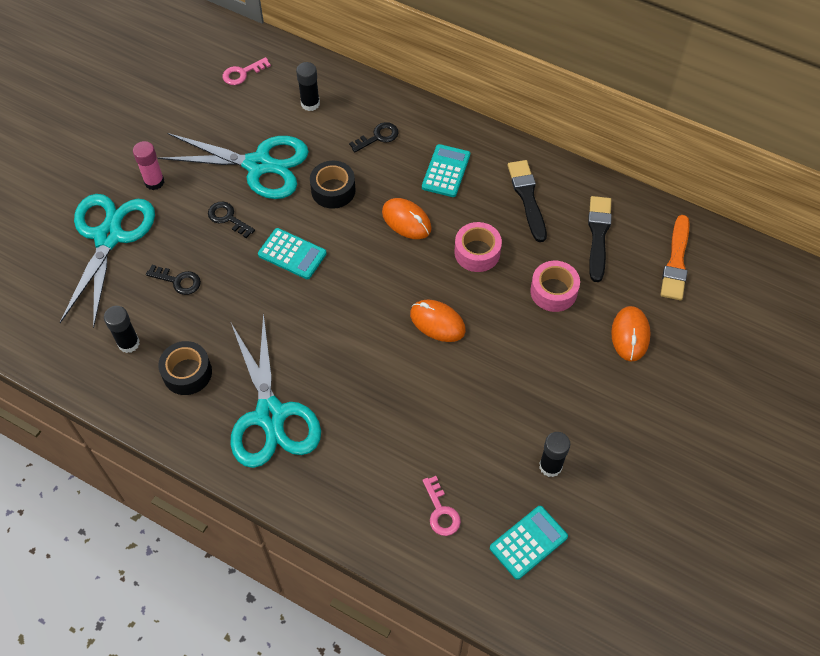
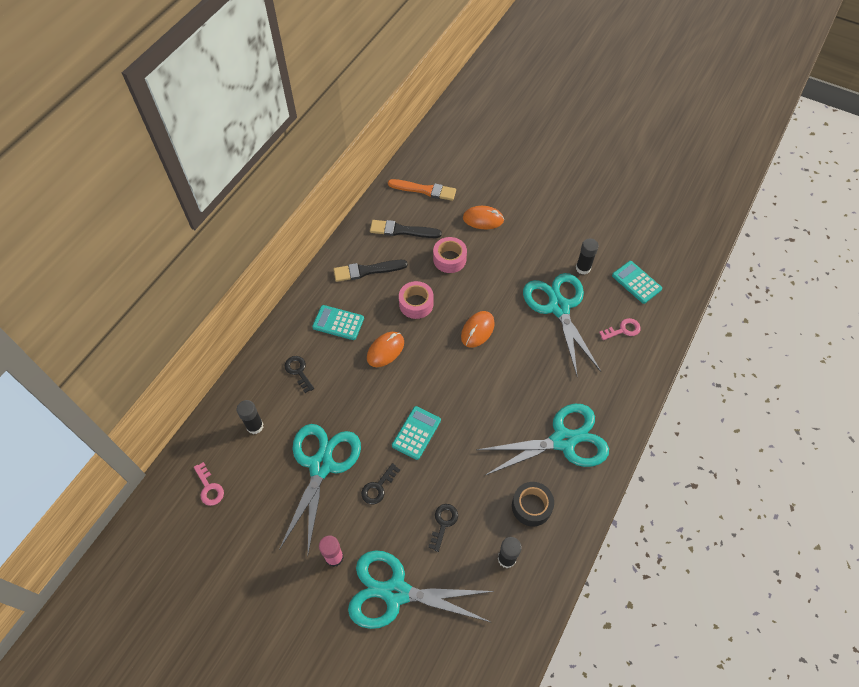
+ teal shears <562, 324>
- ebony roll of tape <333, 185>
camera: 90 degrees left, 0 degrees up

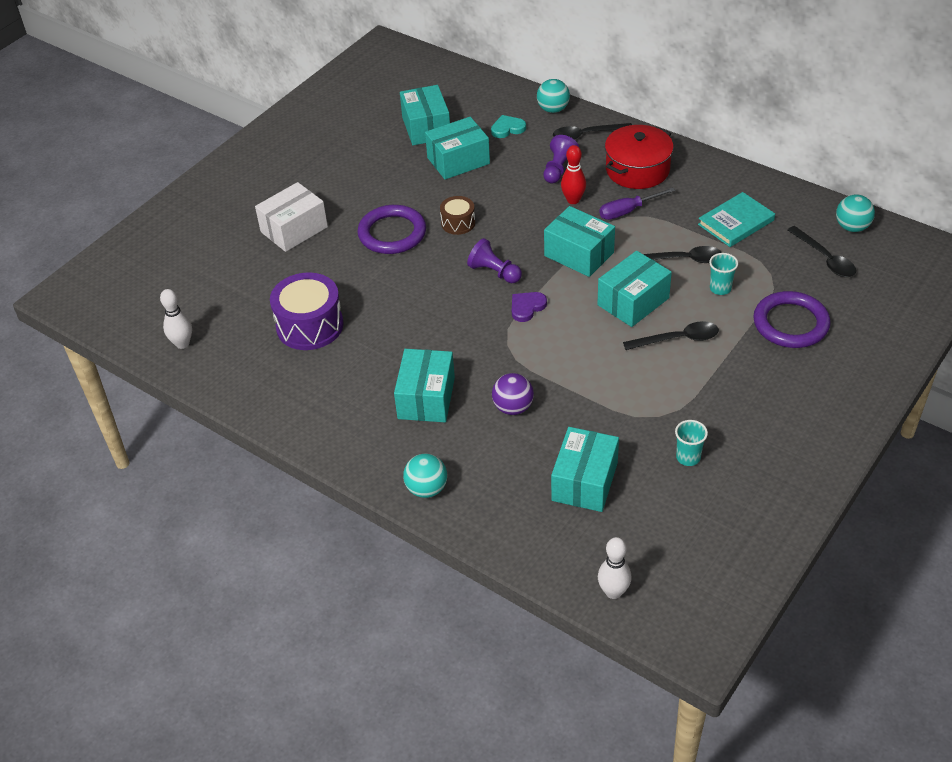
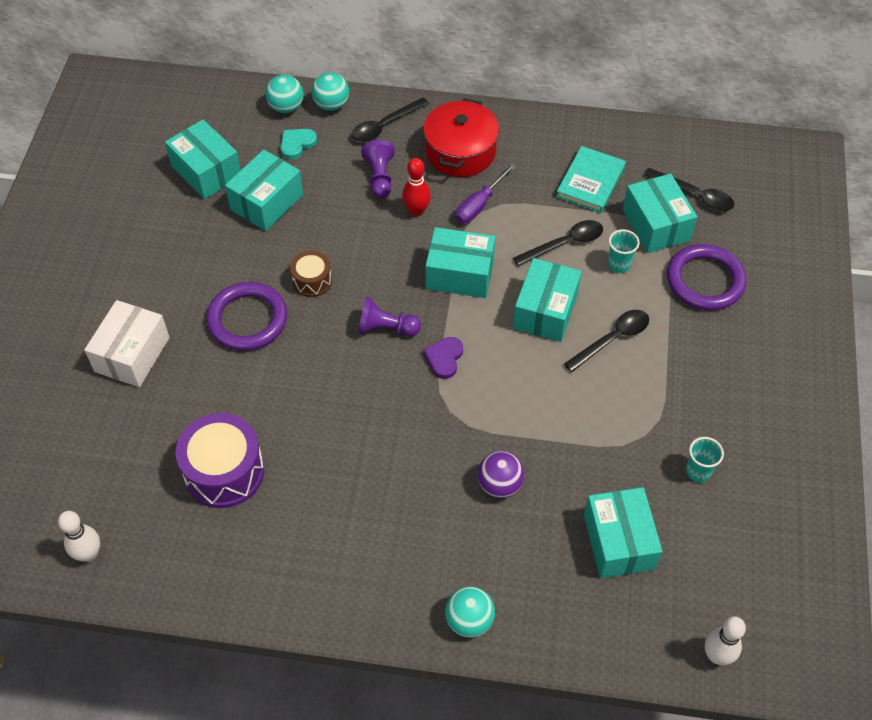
~ teal play ball <855, 213> to <285, 94>
~ teal package <424, 385> to <660, 213>
camera: 30 degrees left, 10 degrees up

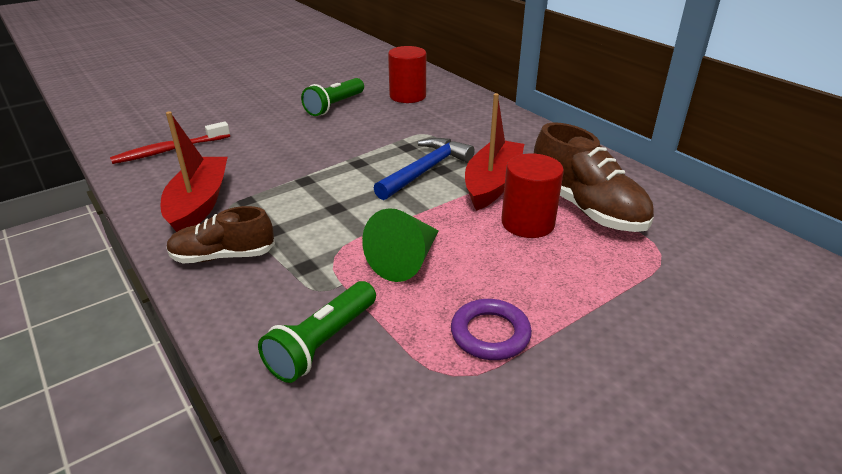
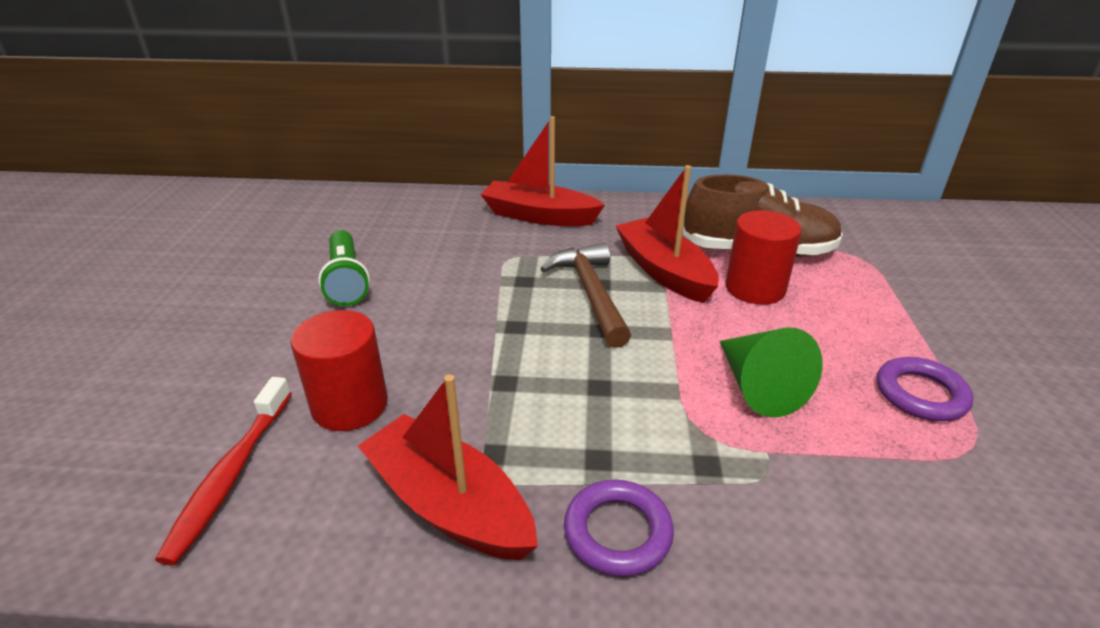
~ crimson cylinder <407, 74> to <339, 370>
+ crimson boat <542, 171>
~ royal blue carpenter's hammer <424, 169> to brown carpenter's hammer <585, 295>
~ brown sneaker <220, 234> to royal purple torus <619, 528>
- green torch <317, 332>
camera: 50 degrees left, 0 degrees up

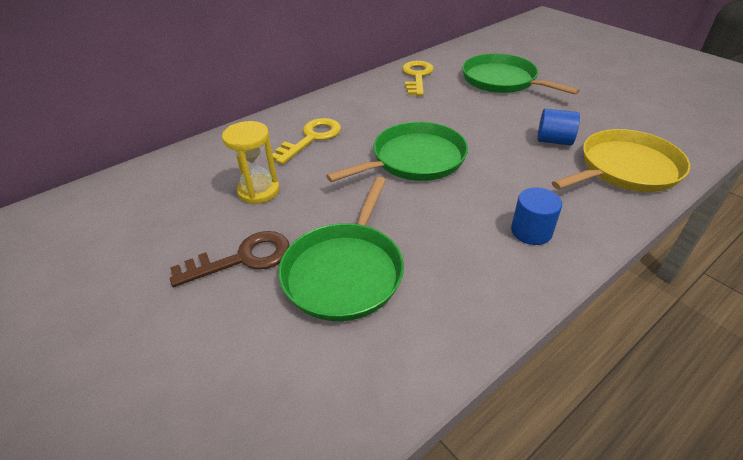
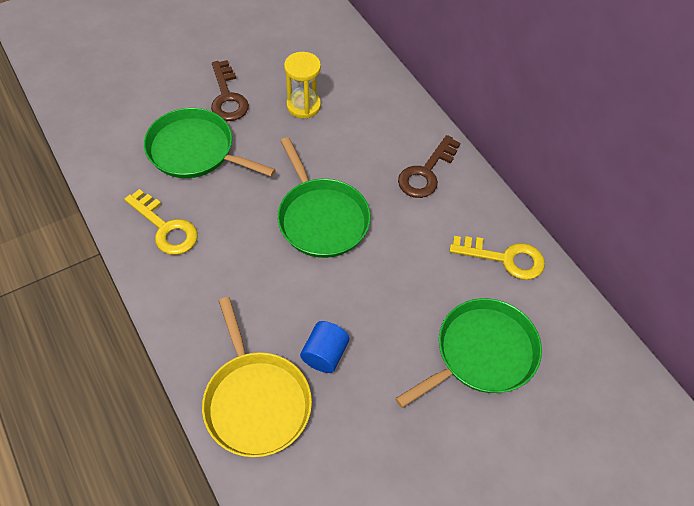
~ golden key <306, 141> to <161, 222>
+ brown key <429, 166>
- royal blue cylinder <536, 216>
camera: 95 degrees right, 15 degrees up

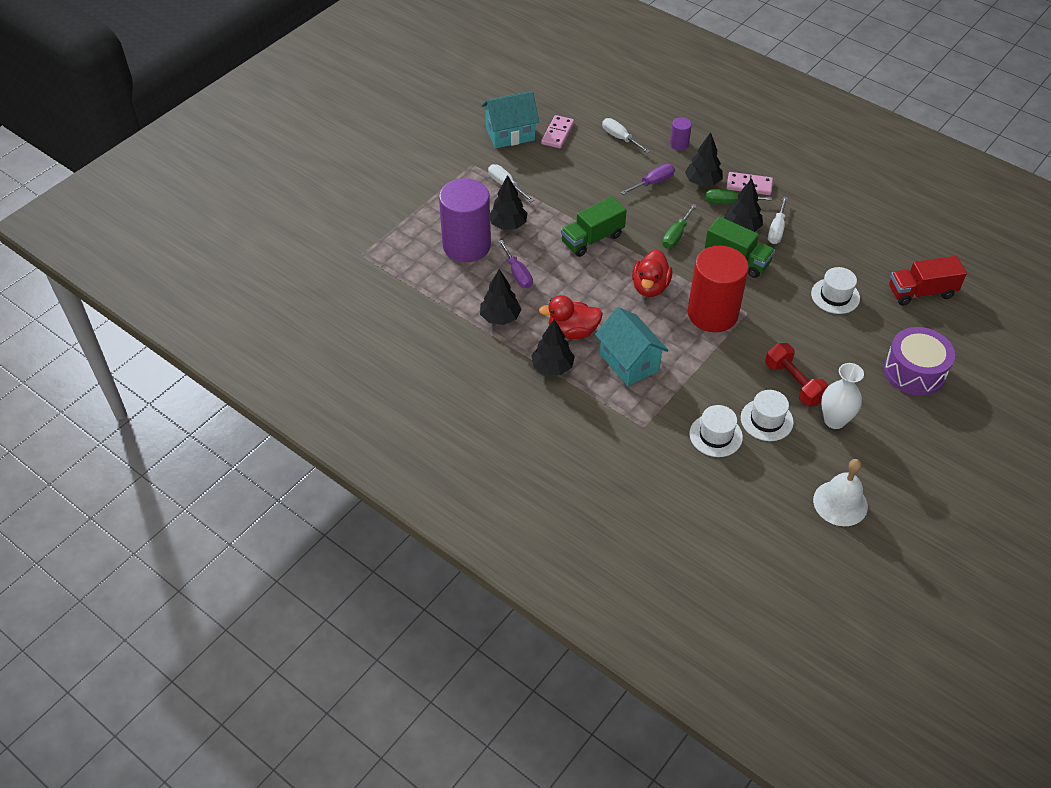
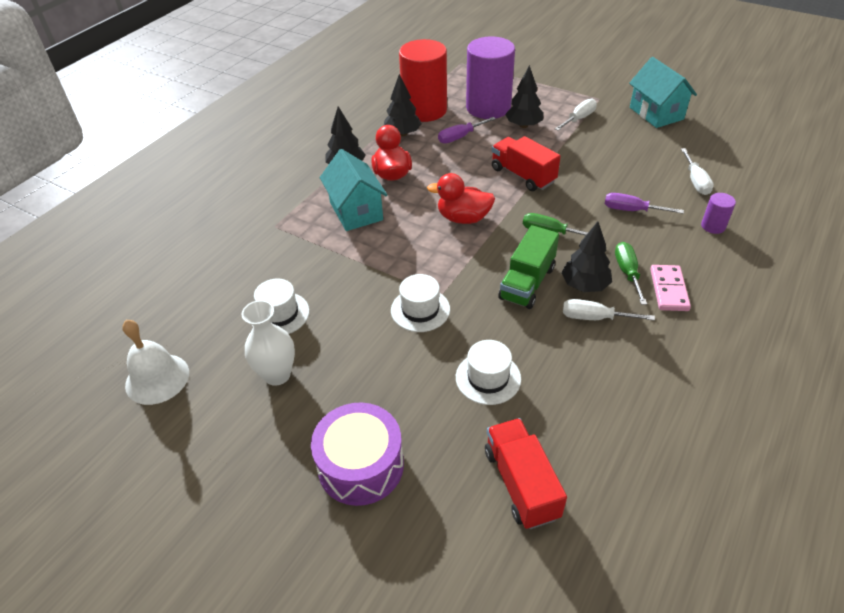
~ teal house <632, 346> = <353, 190> 75 degrees counterclockwise
~ pure white top hat <716, 431> to <420, 303>
~ crimson cylinder <718, 289> to <423, 80>
~ green truck <594, 226> to crimson truck <526, 163>
~ royal purple screwdriver <648, 179> = <644, 203> 150 degrees clockwise
~ pure white screwdriver <626, 135> = <697, 171> 135 degrees clockwise
- rose-pink domino tile <557, 131>
- ebony toy tree <704, 159>
- crimson hand weight <797, 375>
camera: 85 degrees right, 5 degrees down

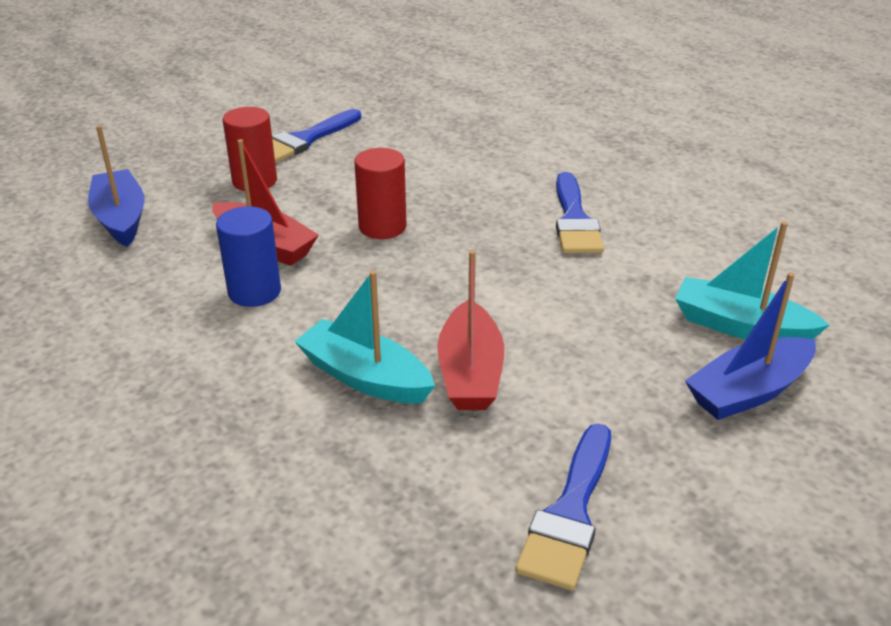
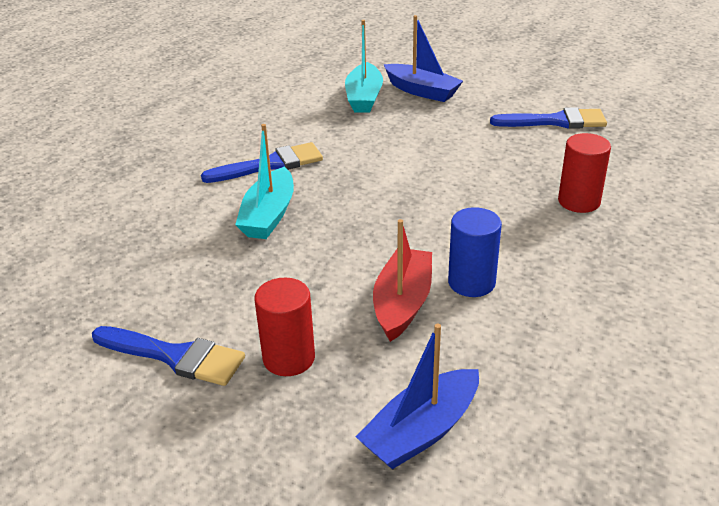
~ teal boat <364, 337> to <264, 181>
~ crimson cylinder <380, 193> to <584, 173>
- crimson boat <470, 330>
camera: 110 degrees left, 0 degrees up

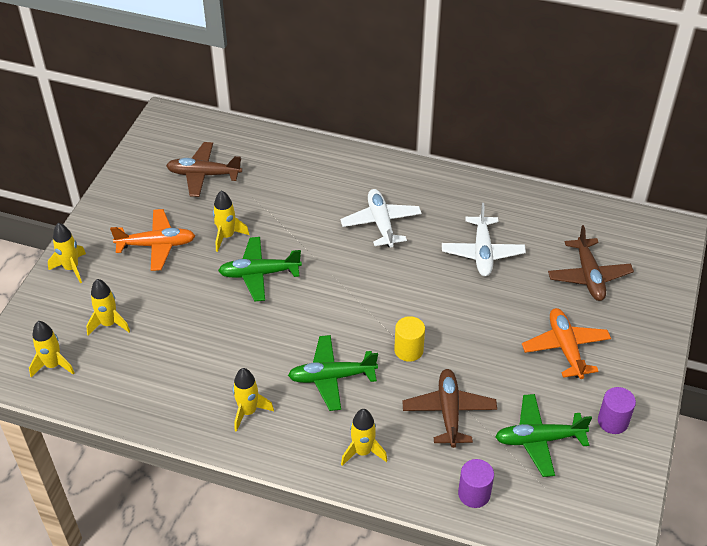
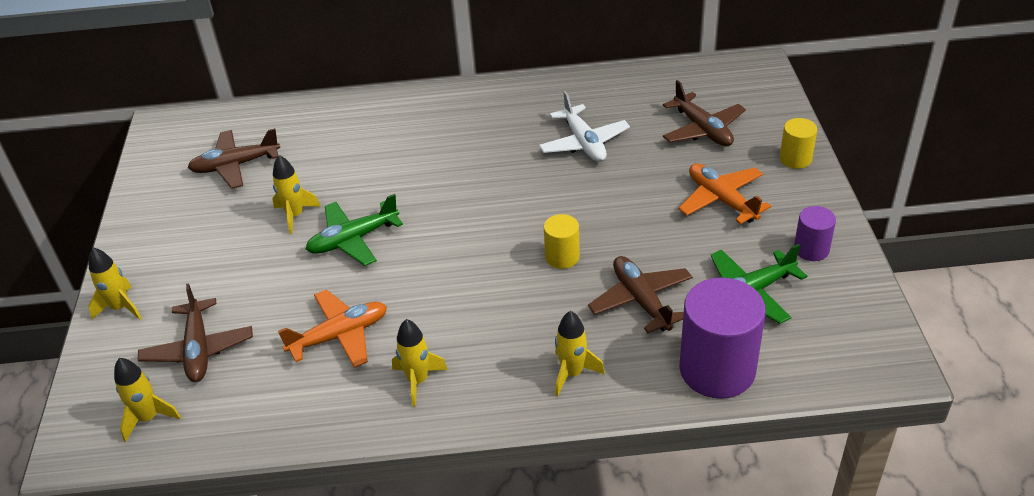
~ golden spaceship <108, 307> to brown plane <195, 332>
~ bright orange plane <152, 240> to <332, 328>
~ royal purple cylinder <476, 483> = <722, 338> x1.96
+ golden cylinder <798, 143>
- green plane <333, 373>
- pure white plane <381, 218>
camera: 20 degrees left, 5 degrees down

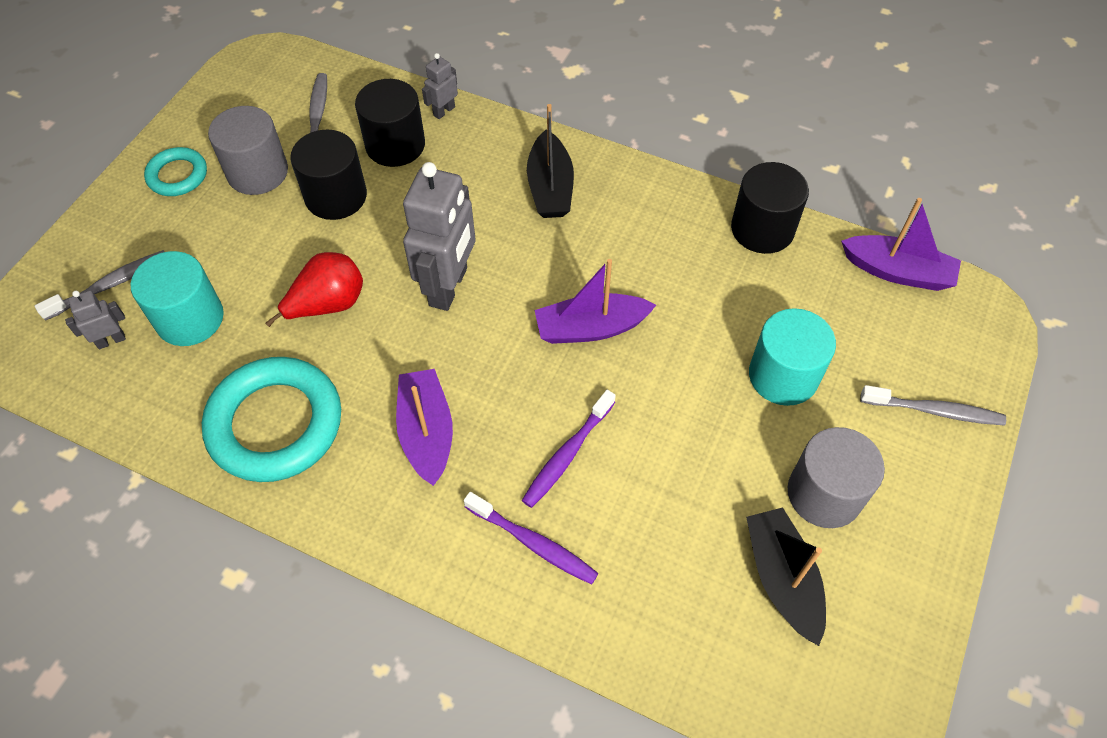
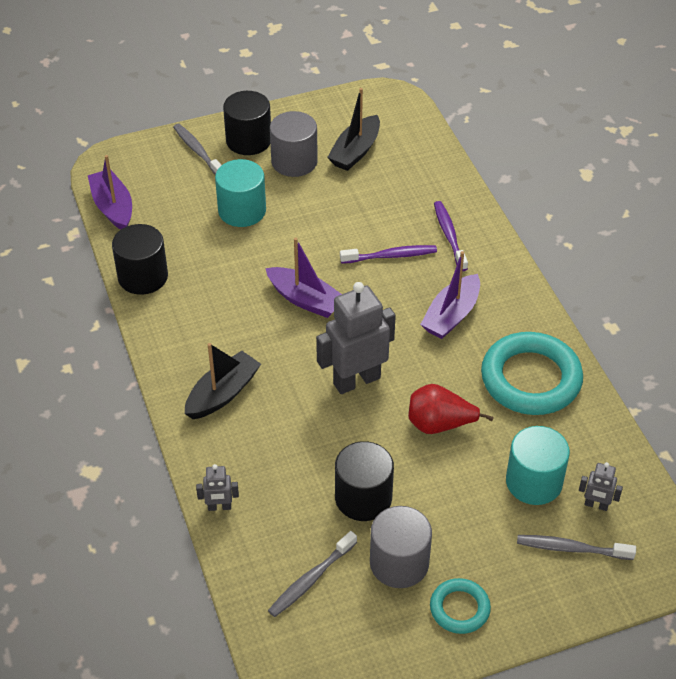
~ ebony cylinder <390, 123> to <247, 123>
camera: 135 degrees left, 10 degrees down

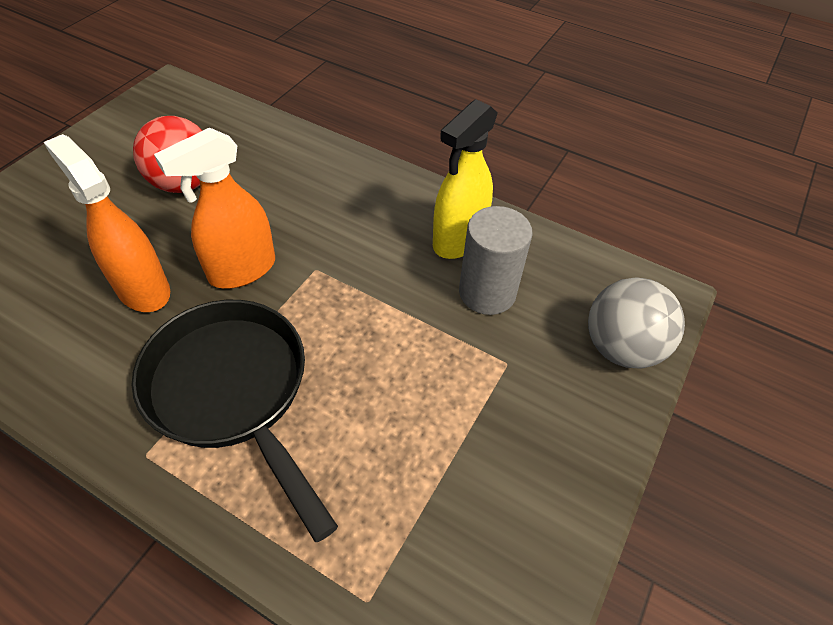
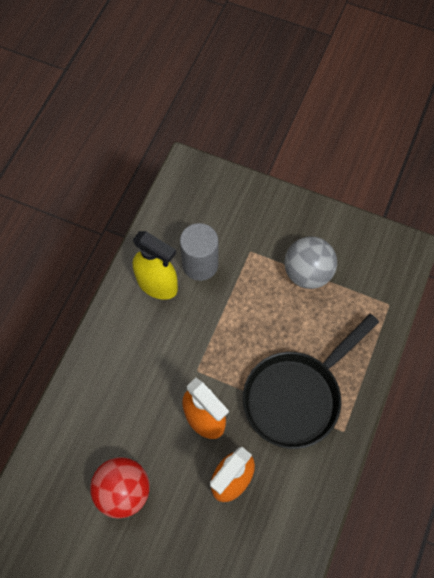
~ ash-grey play ball <636, 323> to <310, 263>
camera: 95 degrees left, 15 degrees up

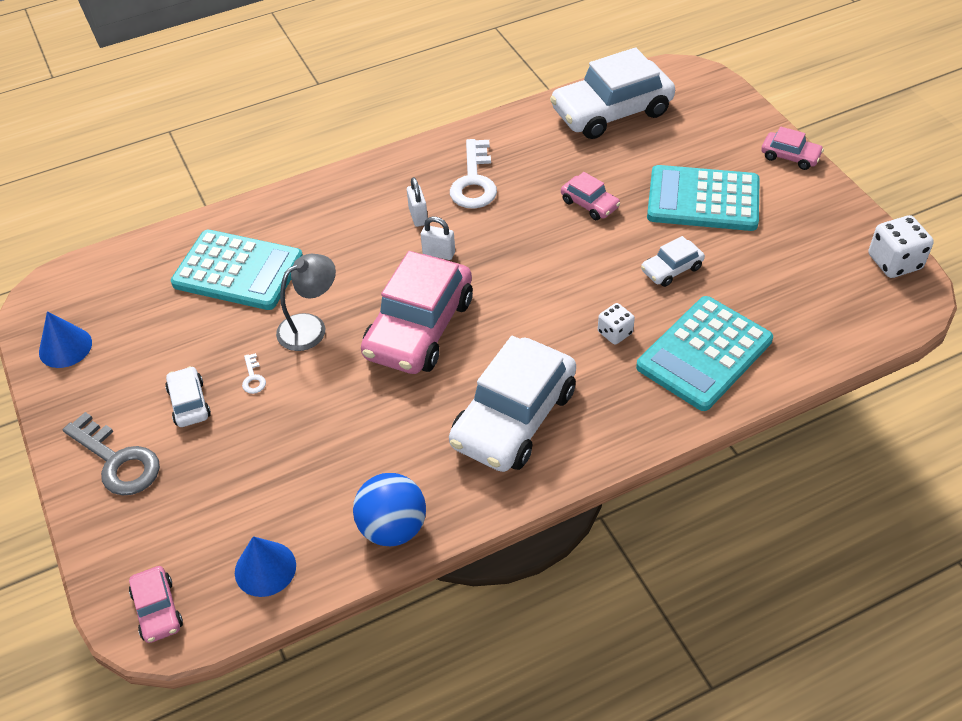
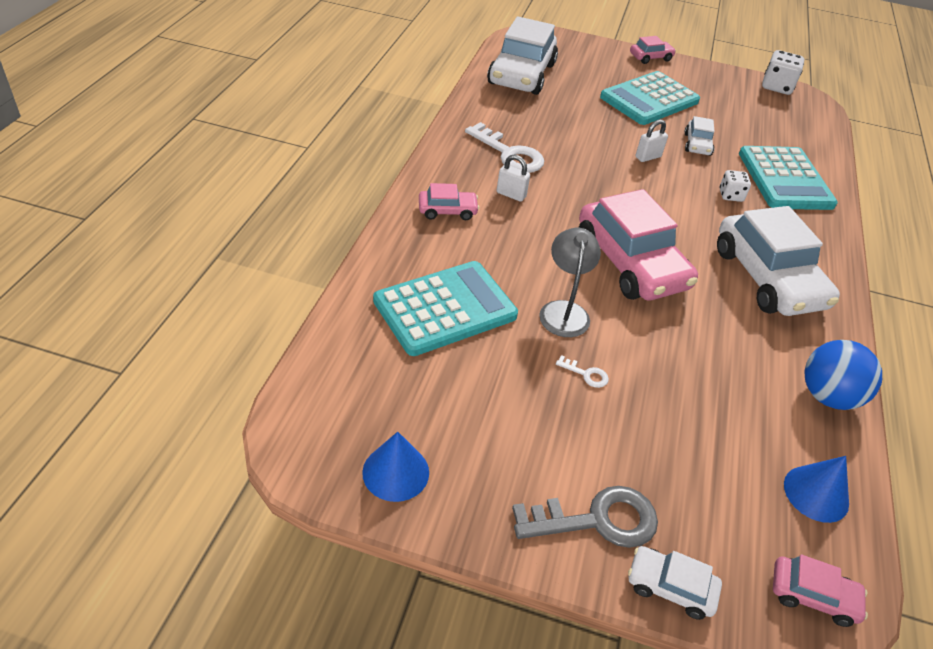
~ rose-pink automobile <590, 196> to <449, 201>
~ pure white automobile <188, 396> to <675, 583>
~ pure white padlock <438, 238> to <651, 140>
camera: 55 degrees left, 5 degrees down

